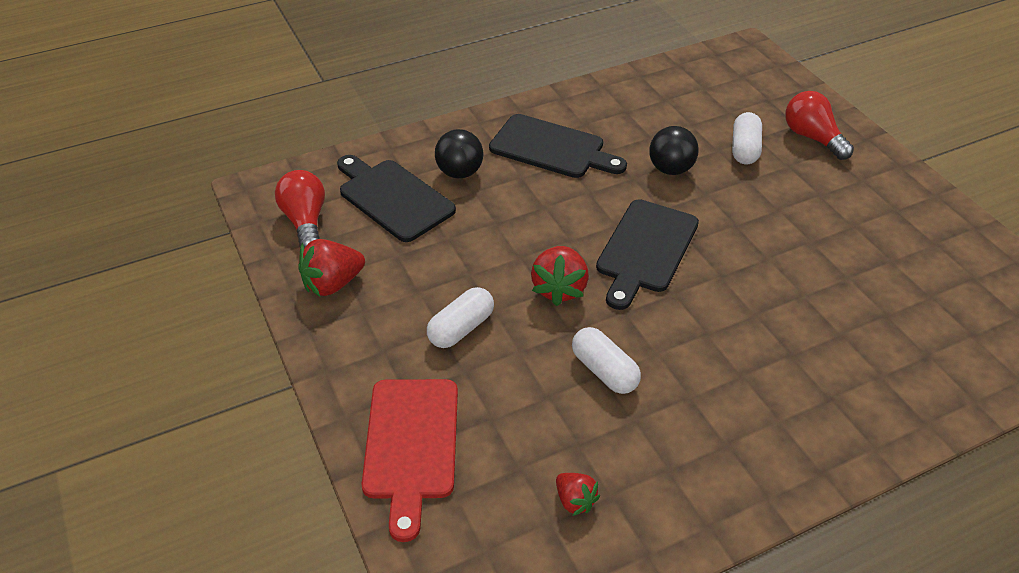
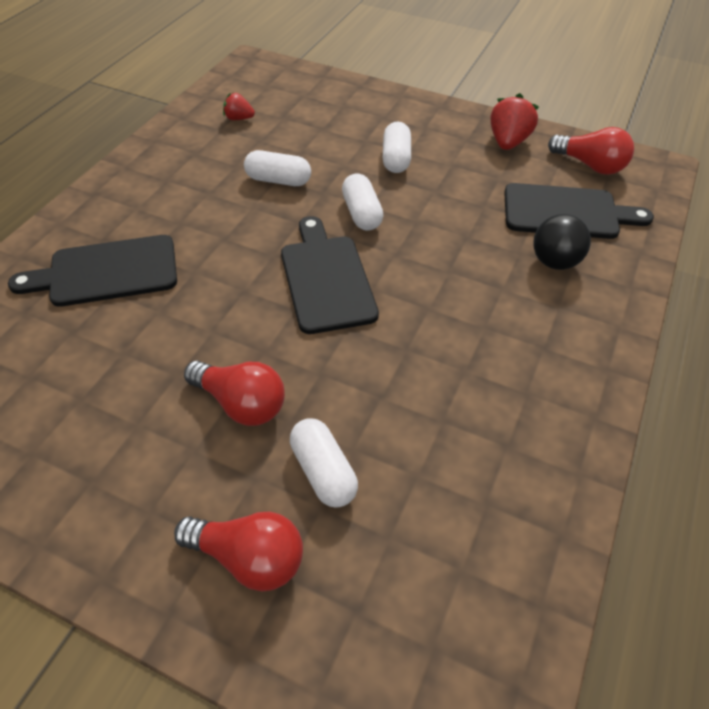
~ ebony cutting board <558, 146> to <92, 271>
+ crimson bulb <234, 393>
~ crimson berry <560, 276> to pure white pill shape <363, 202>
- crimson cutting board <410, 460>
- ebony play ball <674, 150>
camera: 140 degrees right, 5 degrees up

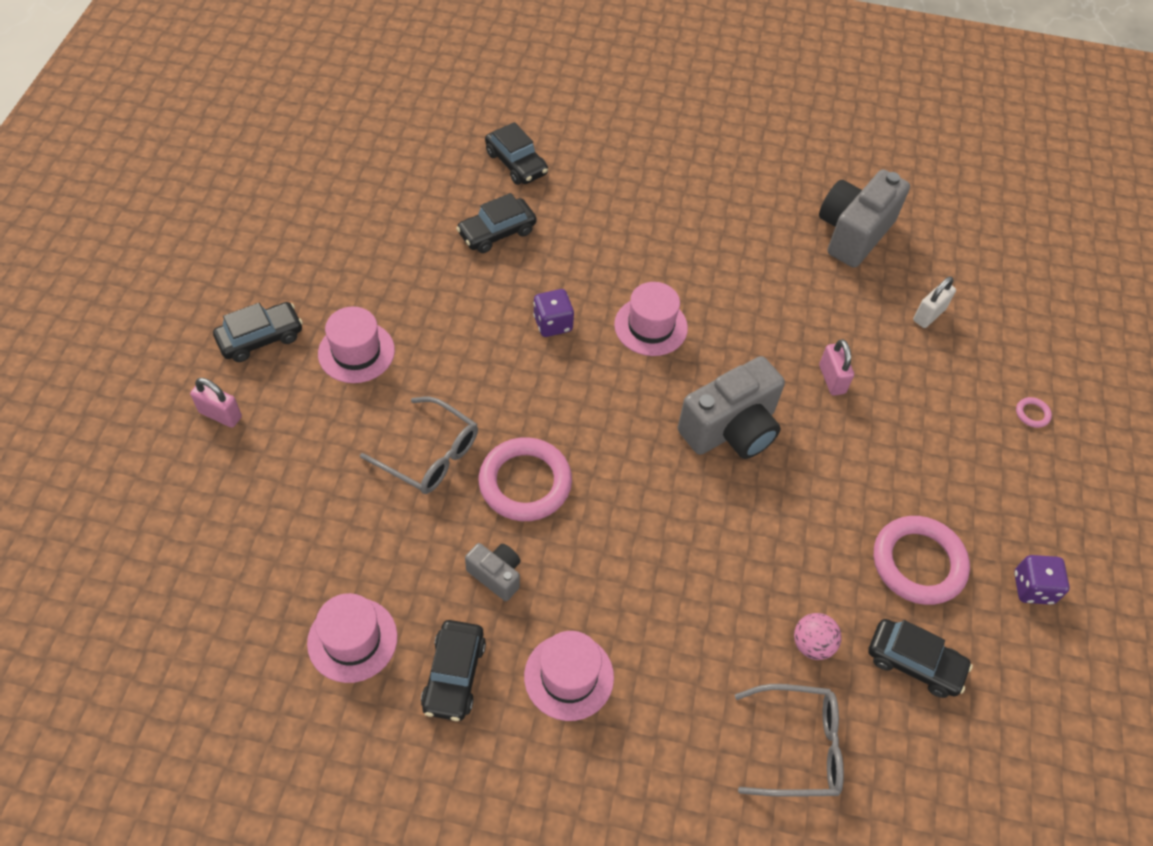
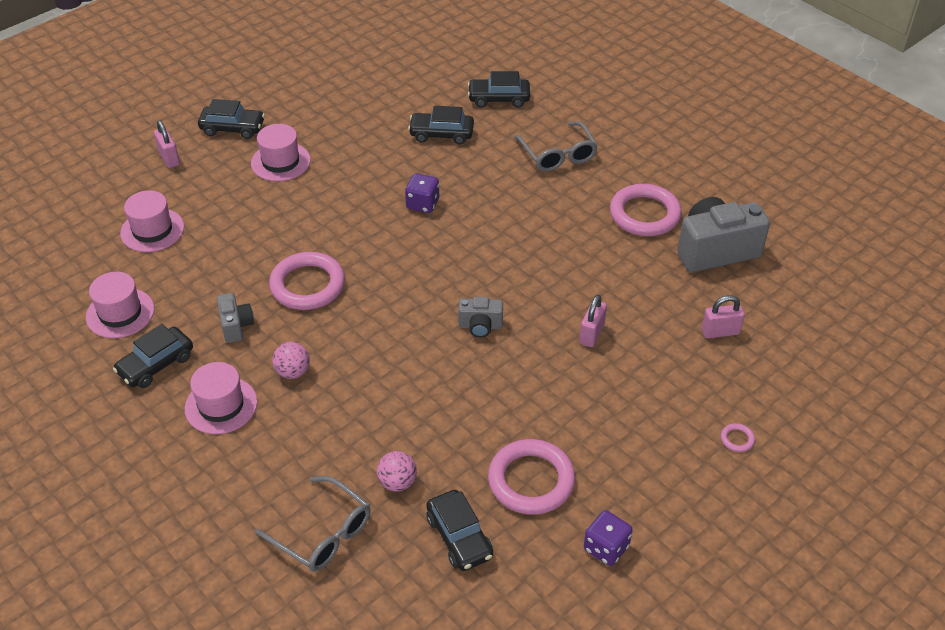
~ rose-pink top hat <651, 319> to <152, 221>
+ rose-pink play ball <291, 360>
~ ash-grey camera <731, 407> = <480, 317> x0.51
~ ebony automobile <516, 153> = <499, 89> 90 degrees clockwise
~ ash-grey glasses <419, 445> to <556, 146>
+ rose-pink torus <646, 210>
~ pure white padlock <934, 302> to rose-pink padlock <723, 316>
camera: 40 degrees right, 10 degrees down

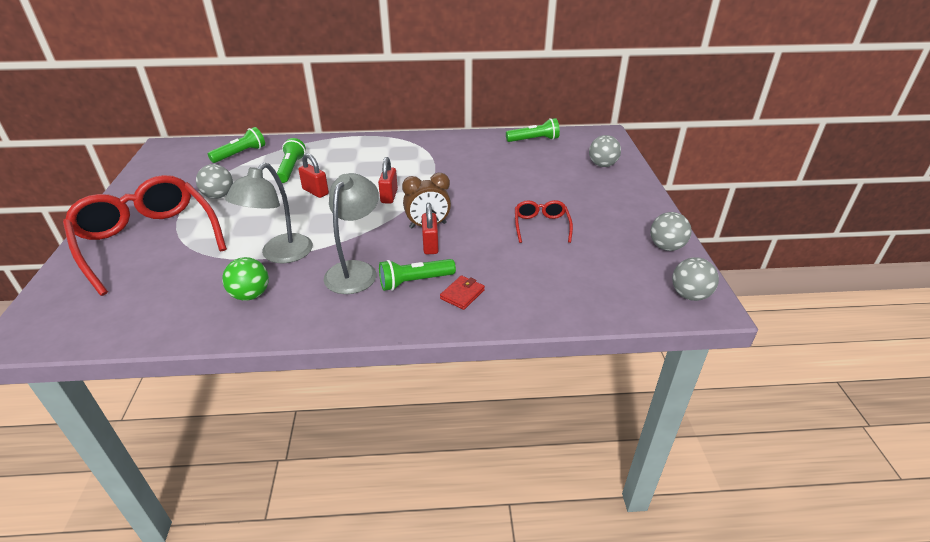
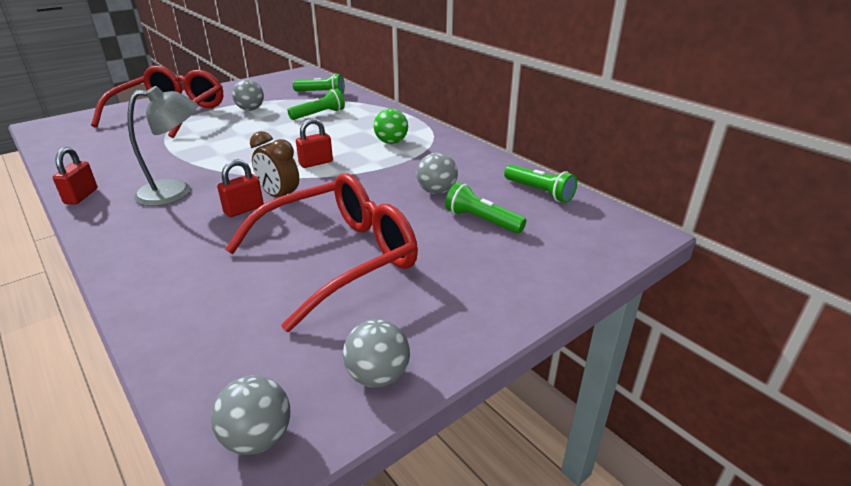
~ crimson padlock <313, 175> to <75, 176>
~ crimson glasses <544, 221> = <321, 252> x2.17
~ green play ball <245, 279> to <391, 126>
~ ash-grey play ball <605, 151> to <437, 173>
~ green torch <417, 275> to <485, 208>
- ash-grey reading lamp <269, 213>
- crimson billfold <462, 292>
camera: 55 degrees right, 5 degrees down

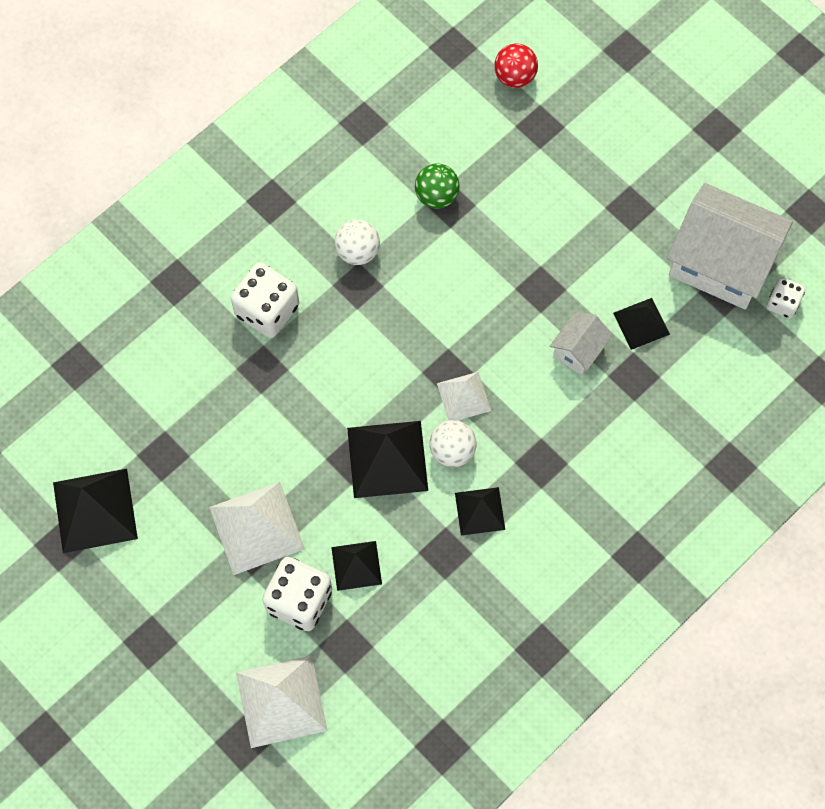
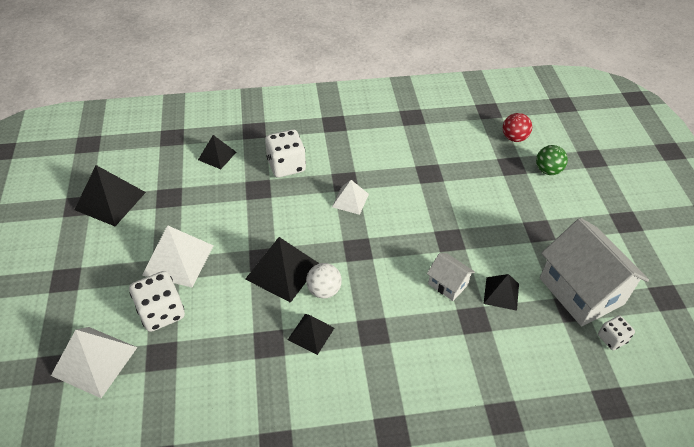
~ ebony pyramid shape <356, 566> to <217, 152>
~ pure white pyramid shape <464, 396> to <350, 197>
~ pure white house <581, 343> = <451, 277> 60 degrees clockwise
~ green play ball <437, 186> to <552, 160>
- pure white play ball <357, 242>
camera: 35 degrees right, 20 degrees down

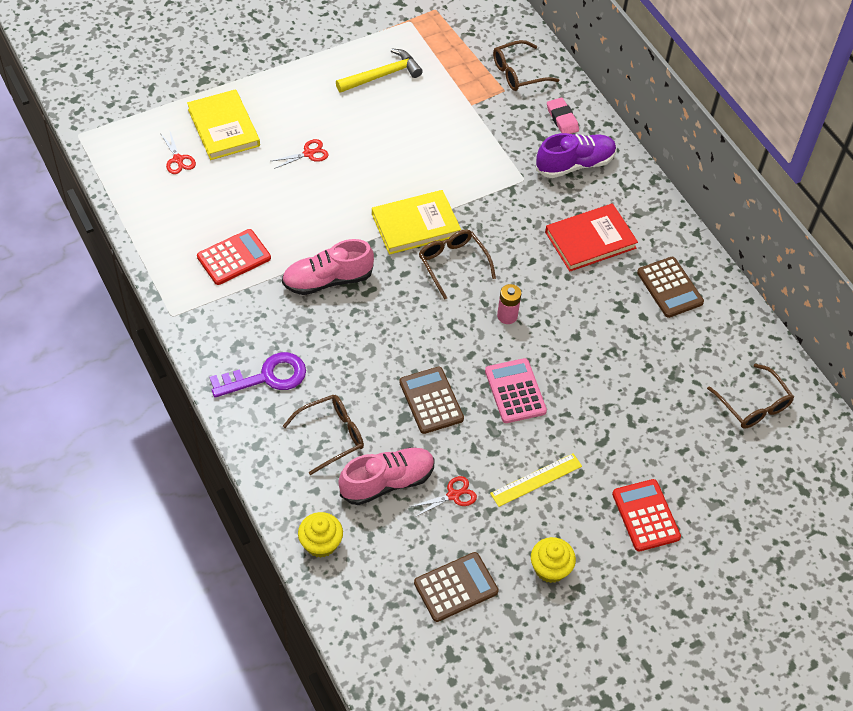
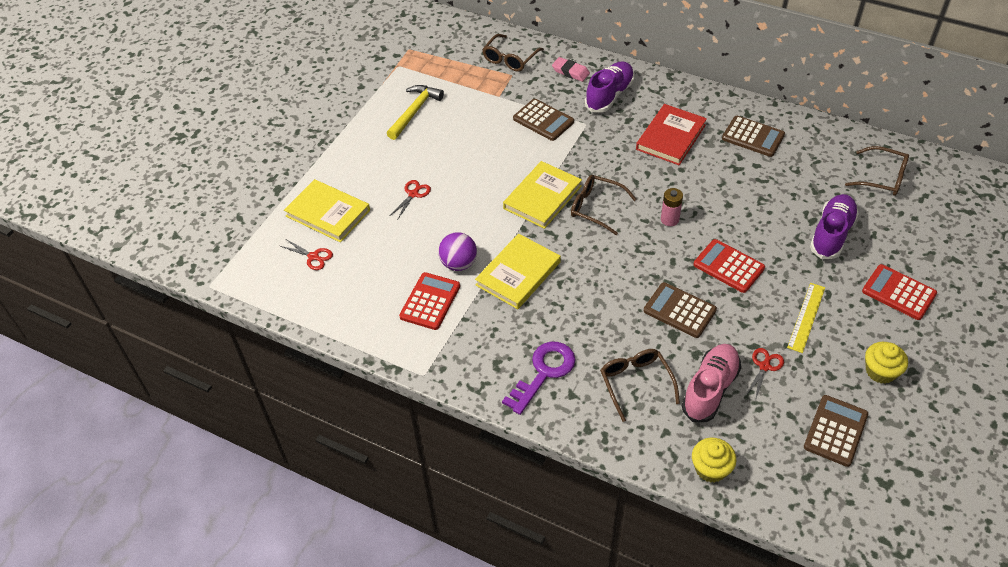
+ royal purple play ball <457, 251>
~ rose-pink sneaker <328, 267> to golden hardback <518, 271>
+ brown pocket calculator <543, 120>
~ brown glasses <323, 435> = <640, 385> 45 degrees counterclockwise
~ rose-pink pocket calculator <516, 390> to crimson pocket calculator <729, 266>
+ royal purple sneaker <834, 226>
camera: 30 degrees left, 5 degrees down

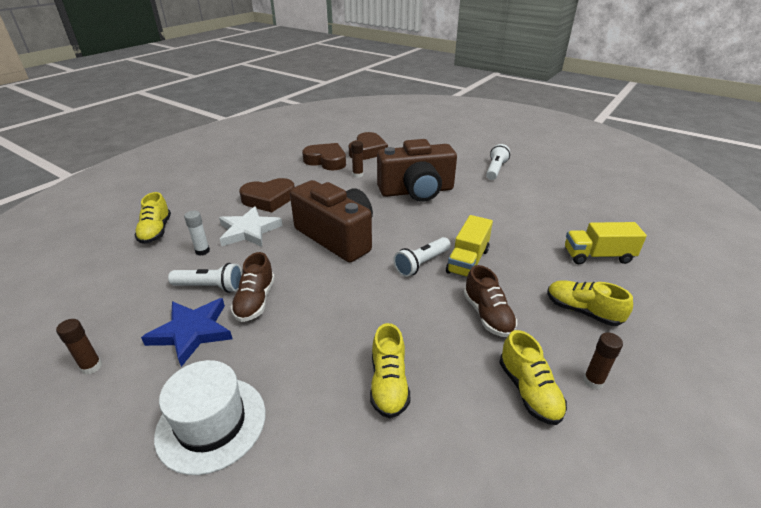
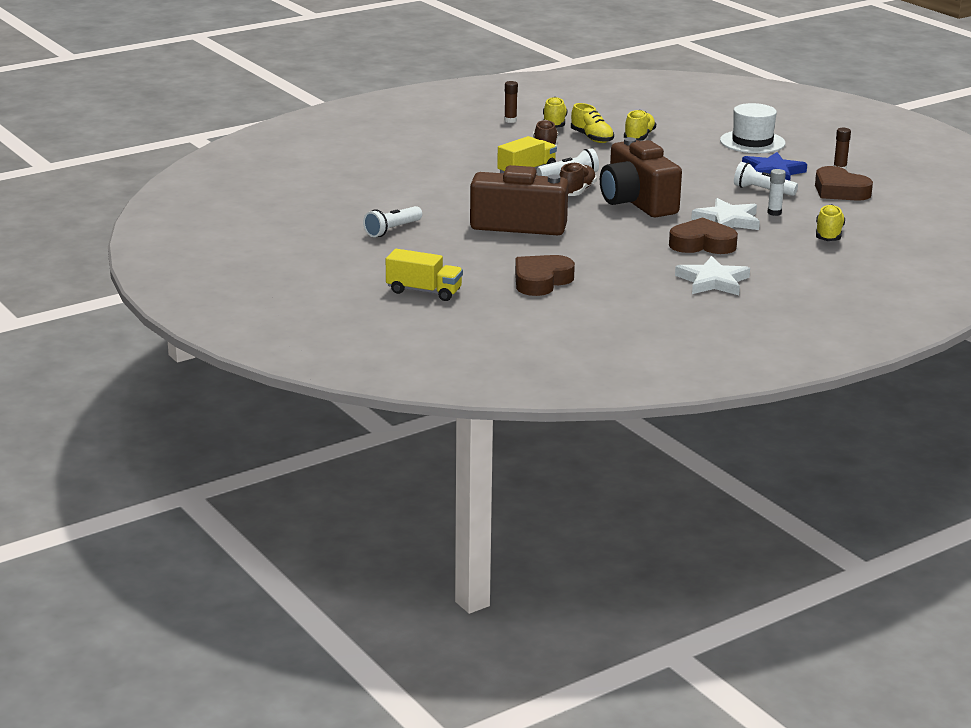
~ golden truck <606, 243> to <424, 275>
~ brown sneaker <253, 287> to <578, 179>
~ golden sneaker <590, 303> to <592, 123>
+ pure white five-pointed star <712, 275>
~ brown heart shape <324, 156> to <844, 183>
- brown glue stick <357, 159>
camera: 160 degrees left, 10 degrees down

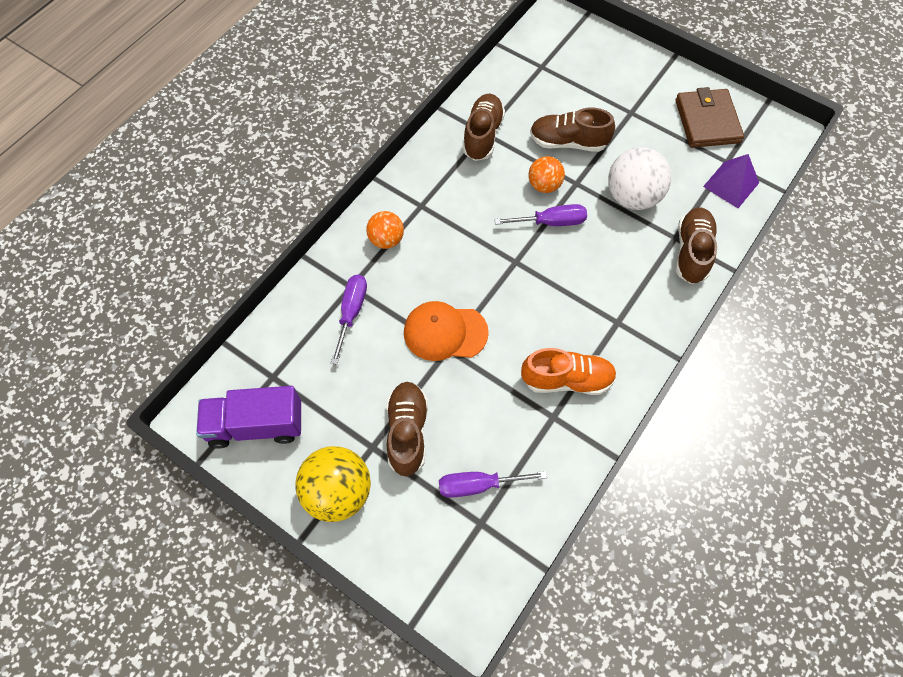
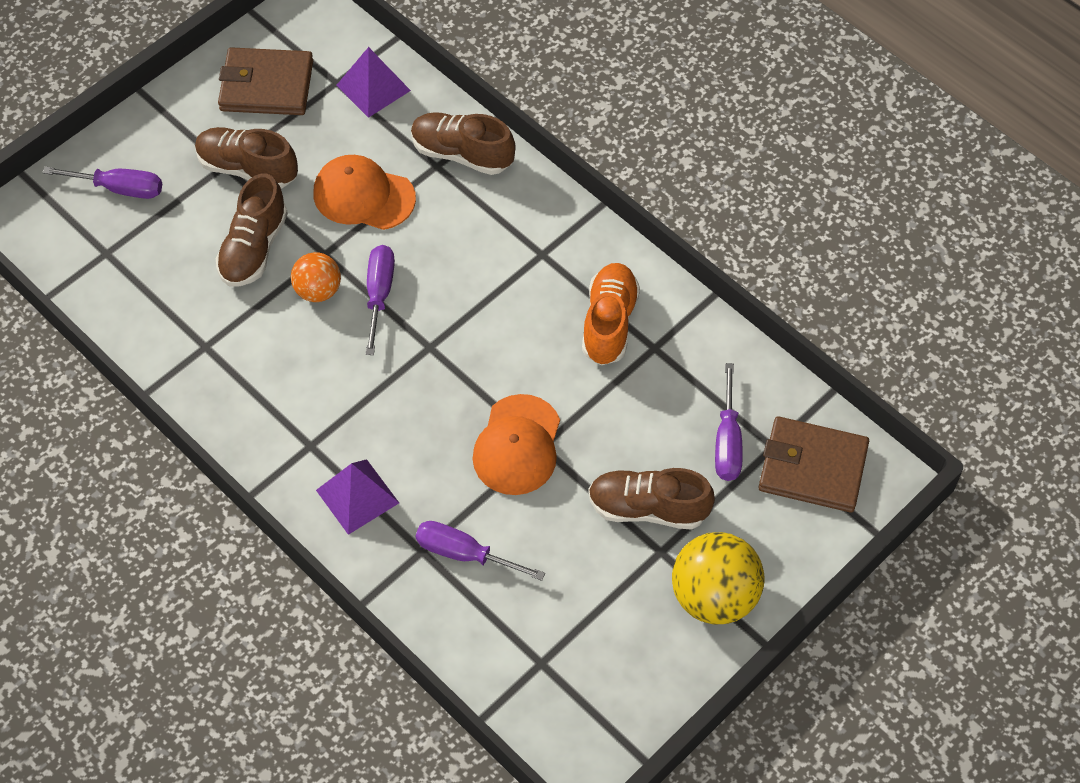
+ royal purple screwdriver <102, 183>
~ brown sneaker <484, 127> to <246, 157>
~ pure white play ball <640, 178> to bright orange cap <365, 192>
~ bright orange play ball <385, 230> to royal purple pyramid shape <357, 497>
+ brown billfold <814, 464>
- royal purple truck <248, 417>
camera: 80 degrees left, 5 degrees down

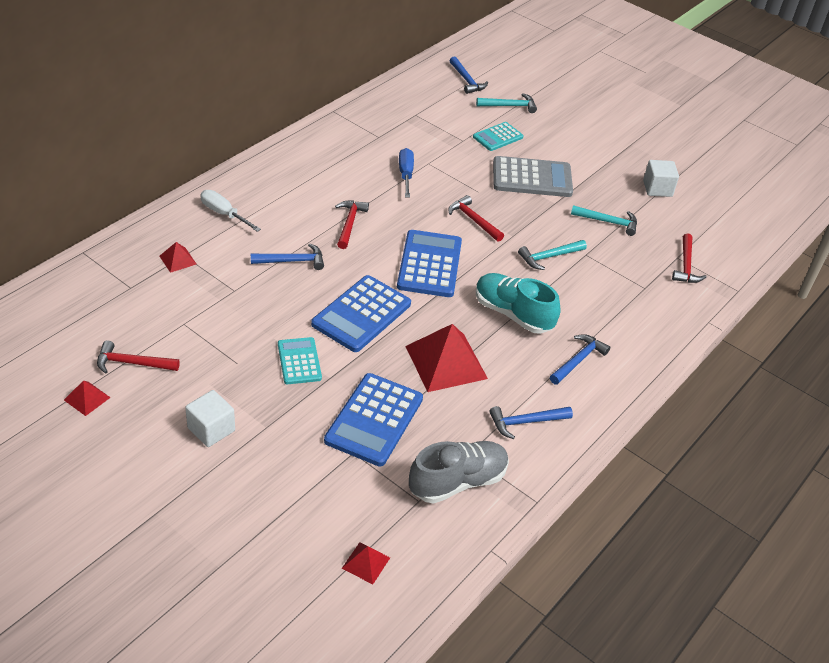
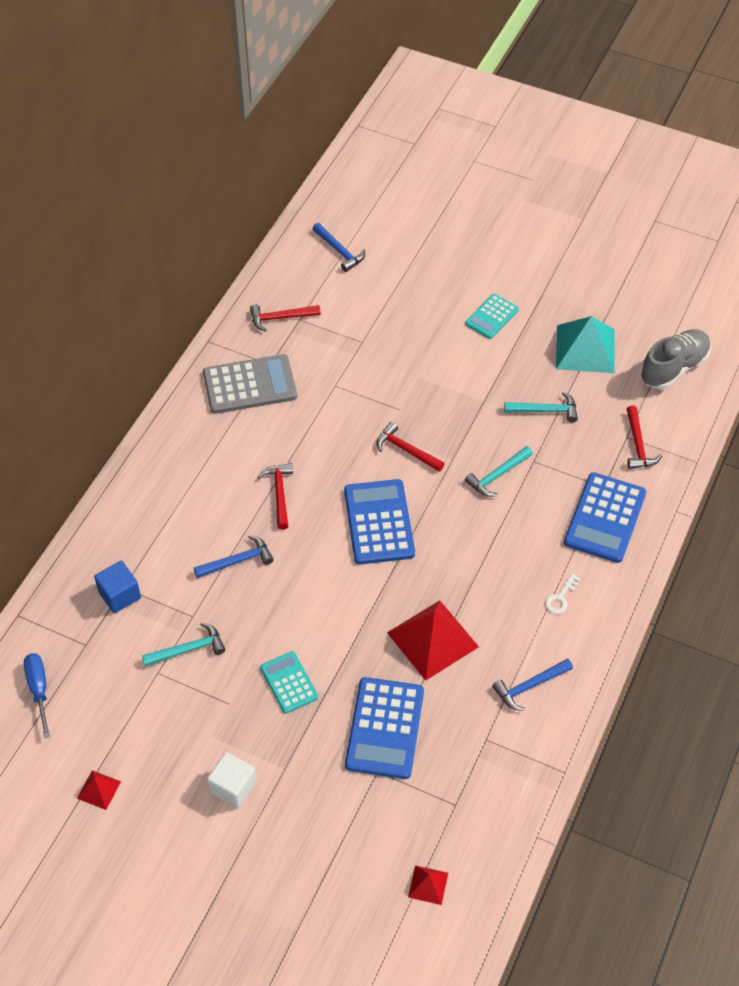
~ royal blue screwdriver <406, 173> to <37, 695>
~ crimson pyramid shape <178, 257> to royal blue block <117, 587>
~ teal carpenter's hammer <506, 103> to <183, 645>
~ ash-grey pocket calculator <533, 176> to <250, 384>
~ crimson carpenter's hammer <138, 357> to <285, 318>
~ teal pocket calculator <498, 136> to <492, 316>
~ royal blue carpenter's hammer <580, 359> to pure white key <562, 593>
~ pure white block <661, 178> to teal pyramid shape <585, 344>
~ royal blue pocket calculator <361, 313> to <605, 517>
~ ash-grey sneaker <459, 472> to <675, 359>
- pure white screwdriver <230, 211>
- teal sneaker <518, 303>
camera: 10 degrees left, 10 degrees up

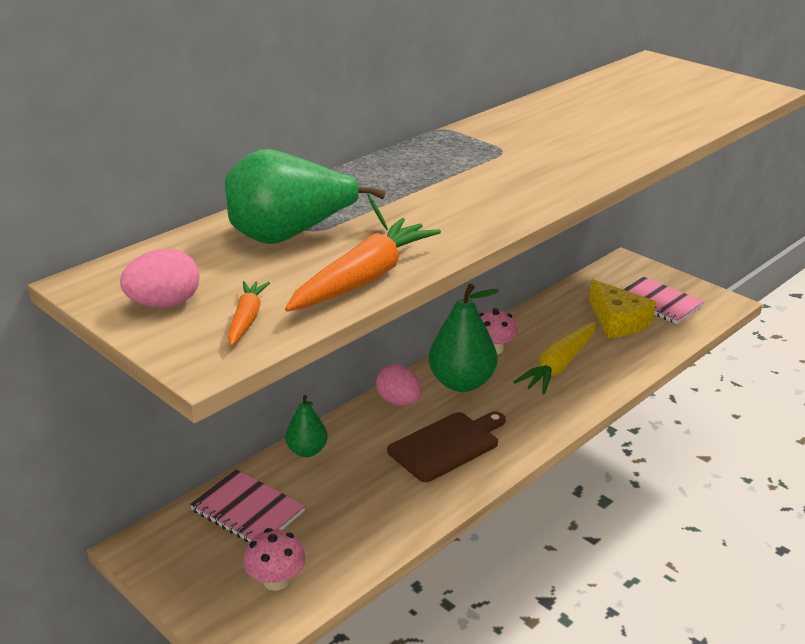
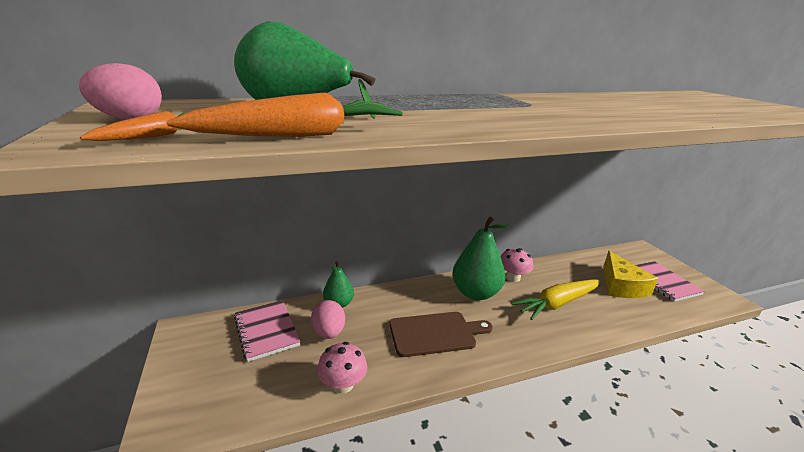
~ rose-pink toy egg <398, 384> to <328, 319>
~ rose-pink fungus <274, 559> to <342, 368>
camera: 25 degrees right, 5 degrees down

